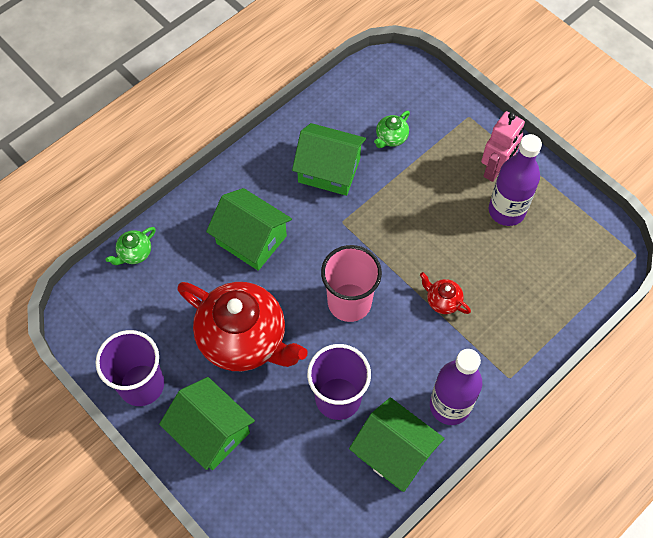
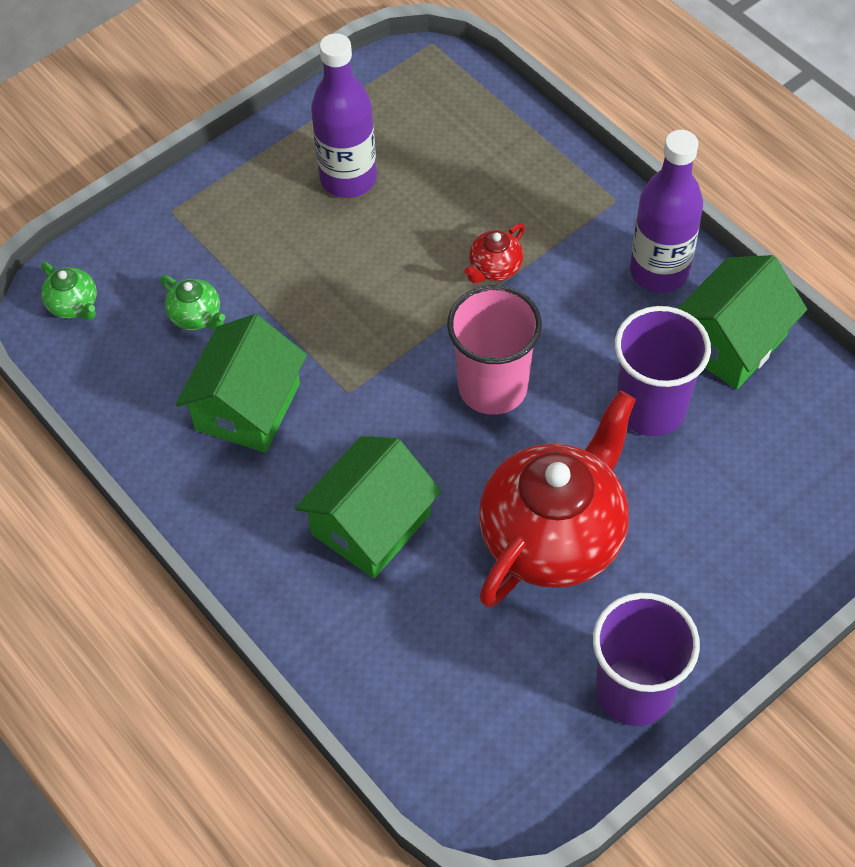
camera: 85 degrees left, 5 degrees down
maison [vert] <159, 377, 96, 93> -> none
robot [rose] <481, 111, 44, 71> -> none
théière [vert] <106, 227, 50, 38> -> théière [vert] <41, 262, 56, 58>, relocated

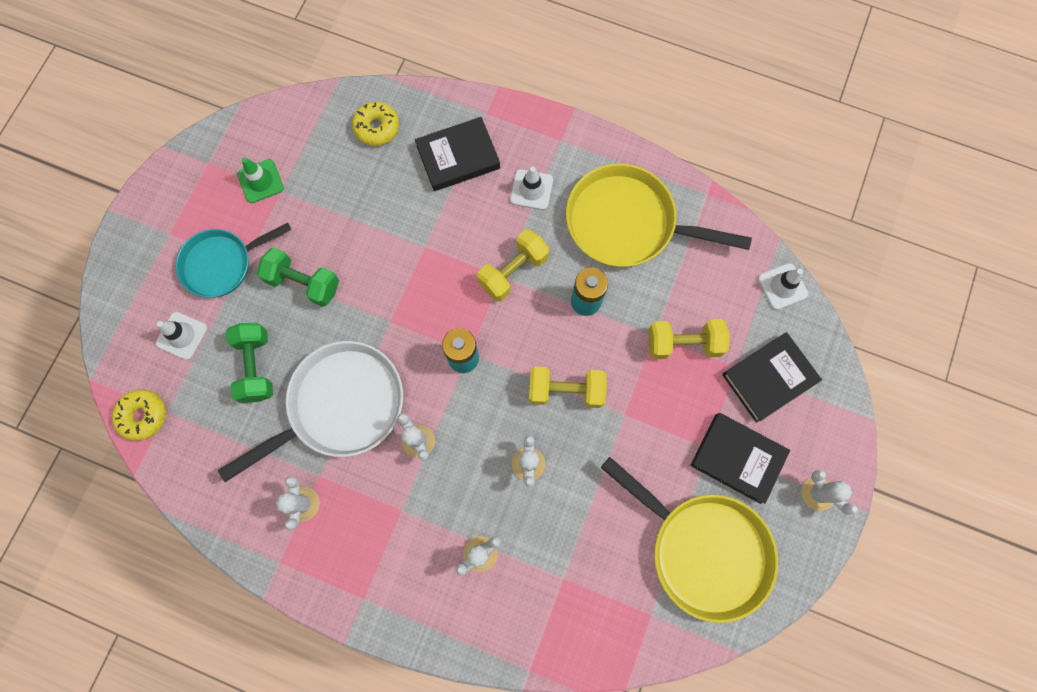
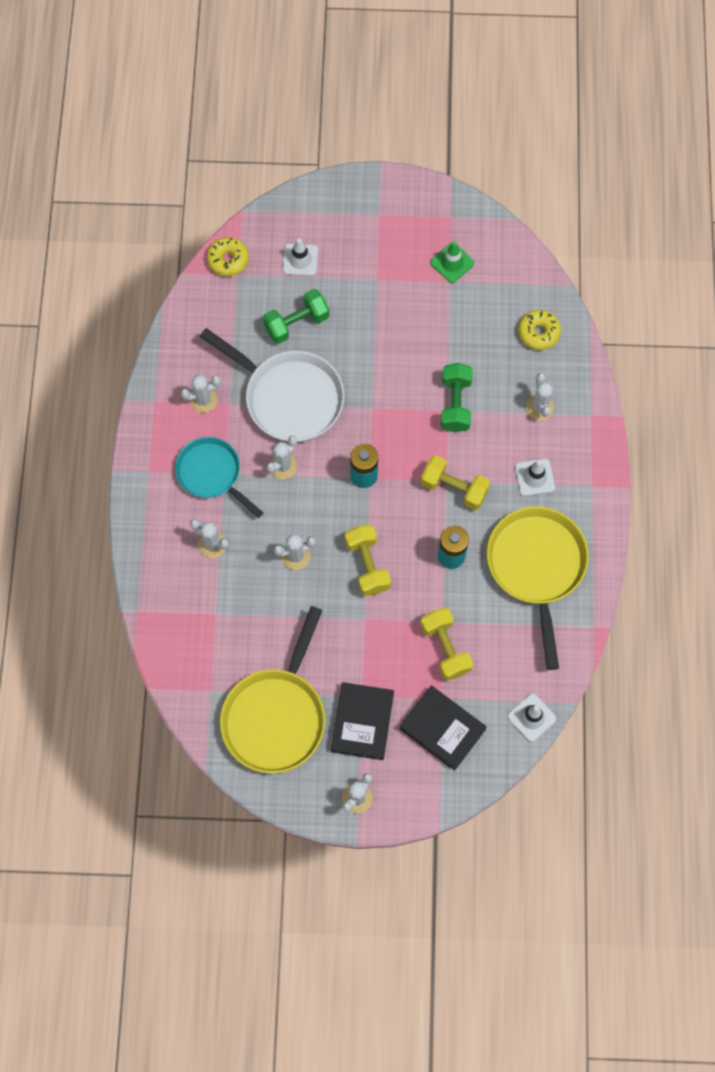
camera: 70 degrees right, 5 degrees down
poêle [turquoise] <176, 223, 115, 75> -> poêle [turquoise] <175, 437, 88, 81>, relocated
haltère [vert] <257, 247, 82, 60> -> haltère [vert] <441, 363, 32, 69>, relocated
livre [noir] <415, 117, 85, 74> -> cactus [blanc] <526, 373, 28, 47>

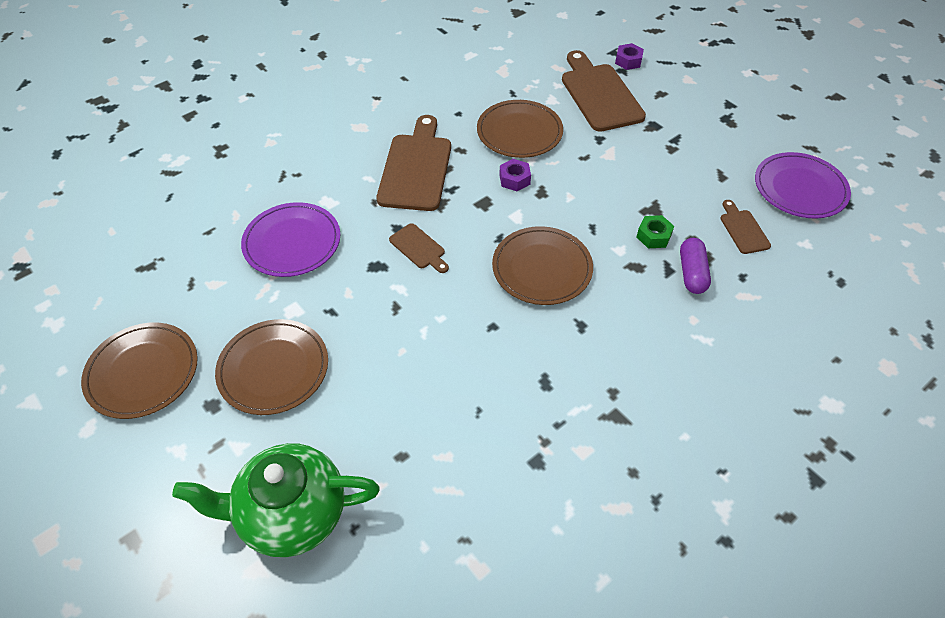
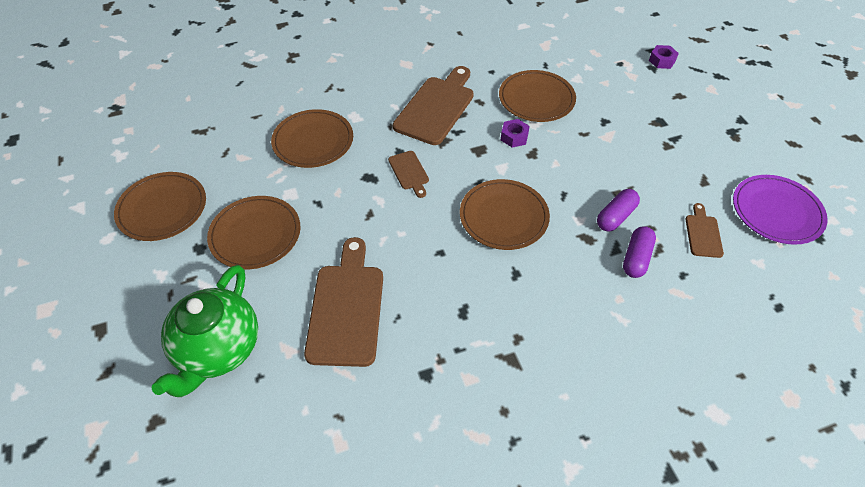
camera: 20 degrees right, 0 degrees up
planche à découper [marron] <562, 50, 84, 82> -> planche à découper [marron] <304, 237, 79, 130>, relocated
écrou [vert] <636, 215, 38, 33> -> gélule [violet] <597, 189, 43, 43>
assiette [violet] <241, 202, 99, 75> -> assiette [marron] <271, 109, 82, 59>
théière [vert] <172, 443, 208, 114> -> théière [vert] <151, 265, 107, 132>, 90 degrees counterclockwise

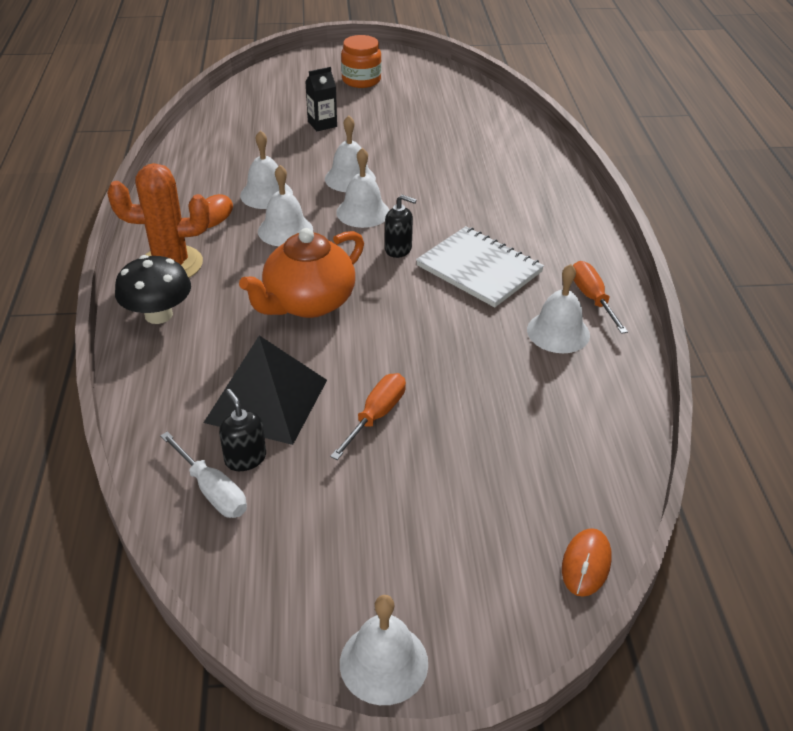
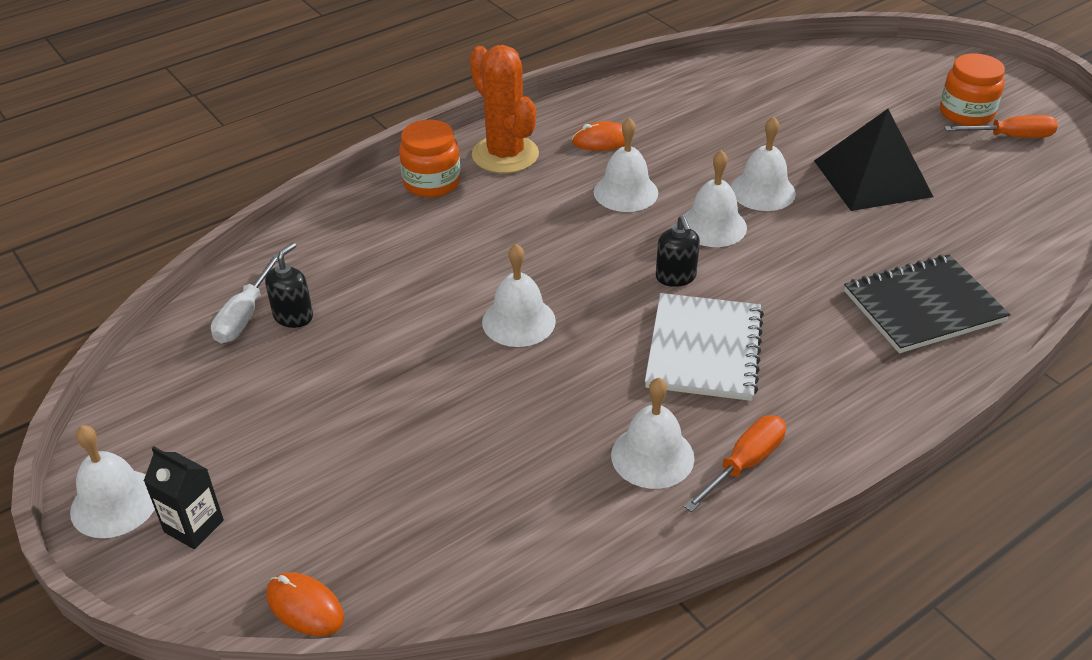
camera: 60 degrees right, 0 degrees up
théière [orange] <239, 228, 125, 90> -> none
none -> carnet [noir] <844, 254, 167, 99>
pyramide [noir] <204, 336, 123, 109> -> pyramide [noir] <814, 109, 119, 102>, relocated
cloche [blanc] <240, 130, 53, 79> -> cloche [blanc] <482, 244, 74, 103>, relocated
brique de lait [noir] <305, 67, 32, 64> -> brique de lait [noir] <144, 446, 80, 103>, relocated
tournevis [orange] <330, 373, 76, 87> -> tournevis [orange] <944, 115, 114, 23>, relocated
champignon [noir] <115, 255, 76, 69> -> bocal [orange] <399, 120, 62, 78>
souris [orange] <562, 528, 50, 69> -> souris [orange] <266, 572, 78, 64>, 45 degrees clockwise

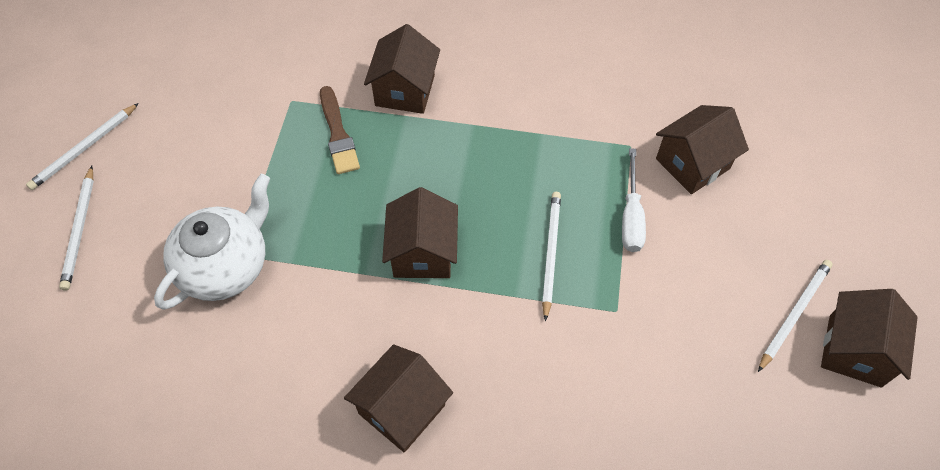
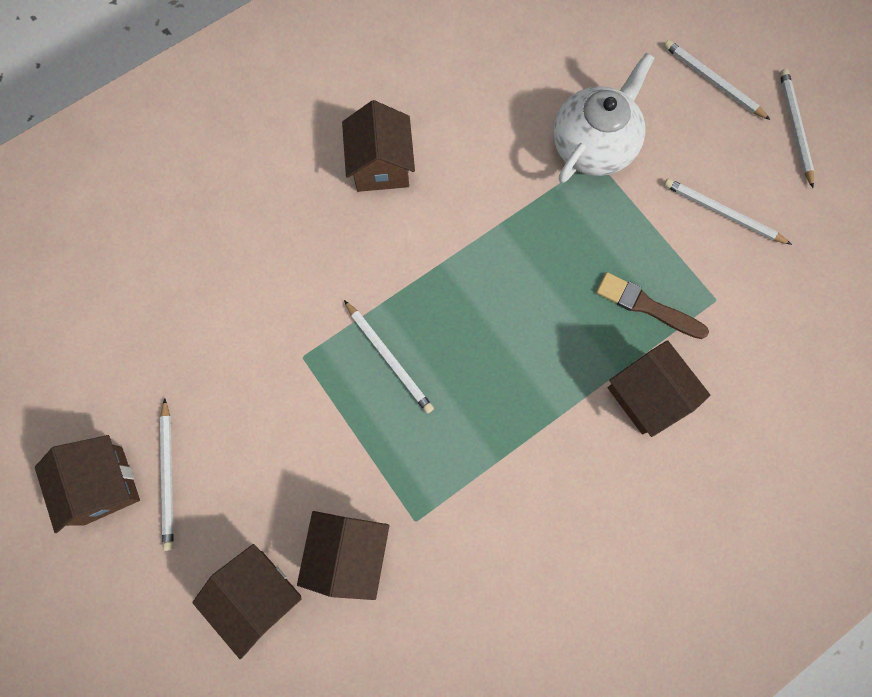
camera: 135 degrees right, 15 degrees up
tournevis [blanc] <622, 148, 24, 104> -> none
none -> crayon [blanc] <664, 178, 128, 67>
maison [marron] <382, 187, 76, 91> -> maison [marron] <192, 544, 110, 115>, relocated
théière [blanc] <154, 174, 116, 135> -> théière [blanc] <553, 53, 101, 130>, 135 degrees counterclockwise

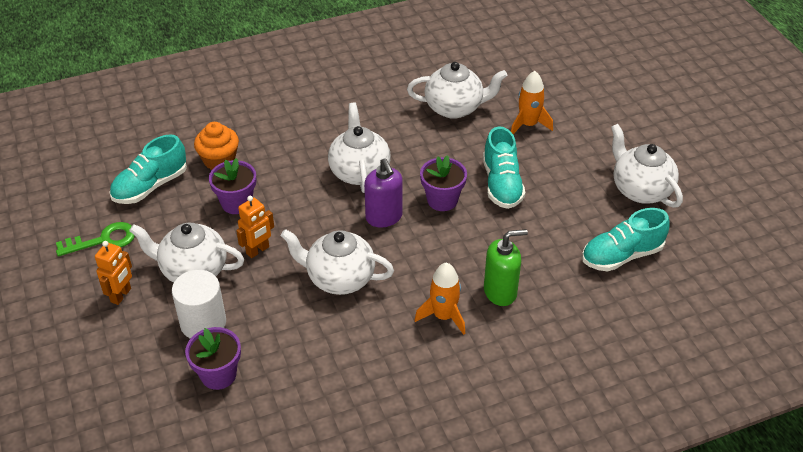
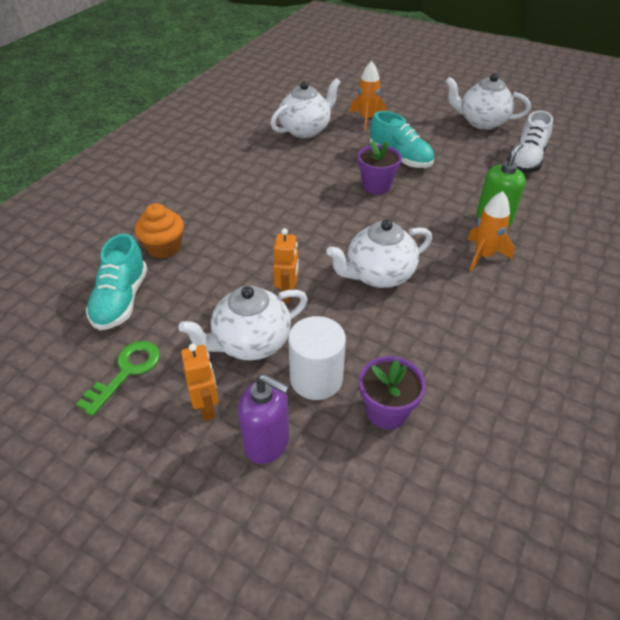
camera: 40 degrees left, 0 degrees up
pot de fleurs [violet] <209, 158, 47, 56> -> none
théière [blanc] <328, 103, 63, 90> -> none
distributeur de savon [violet] <364, 159, 39, 68> -> distributeur de savon [violet] <238, 374, 51, 90>, relocated
chaussure [turquoise] <582, 208, 88, 63> -> chaussure [blanc] <507, 111, 46, 62>

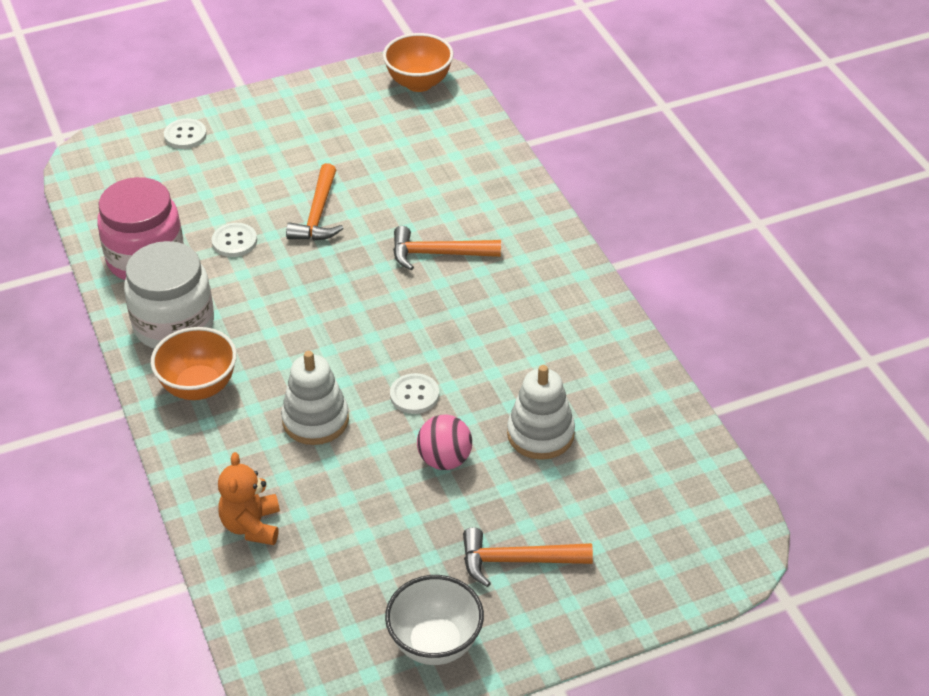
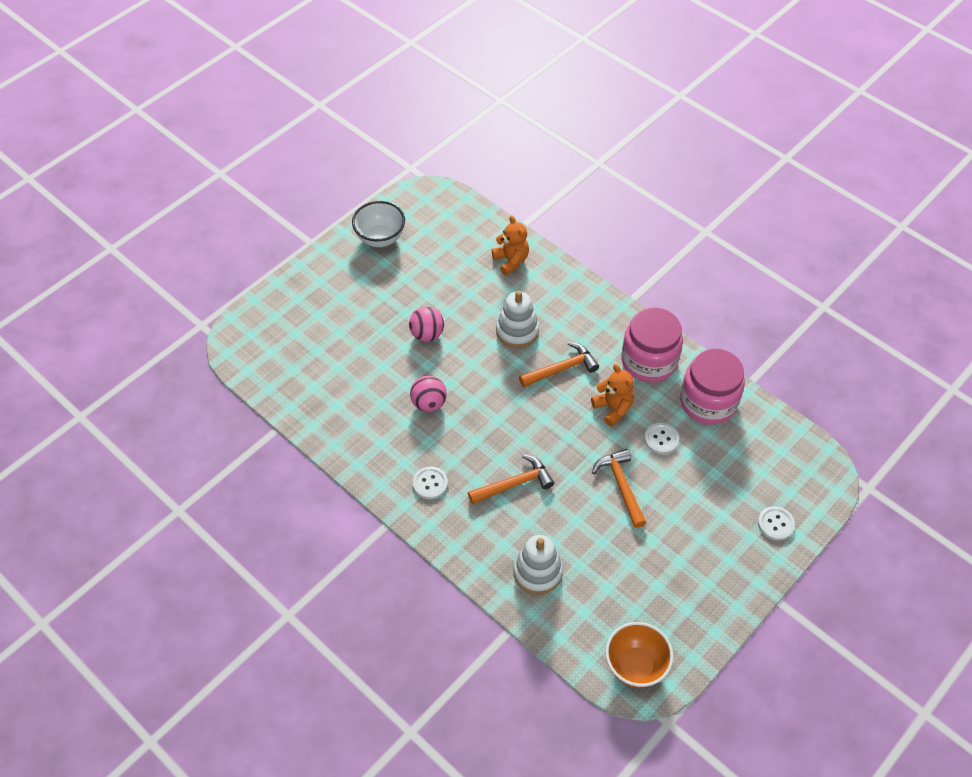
camera: 155 degrees right, 10 degrees up
bol [orange] <151, 327, 86, 73> -> none
none -> balle [rose] <410, 375, 37, 37>
none -> ours en peluche [orange] <591, 364, 43, 62>
bouton [blanc] <390, 373, 49, 41> -> bouton [blanc] <413, 467, 35, 32>, relocated
marteau [orange] <463, 527, 130, 60> -> marteau [orange] <519, 342, 80, 45>, relocated
jouet à empiler [blanc] <507, 365, 68, 95> -> jouet à empiler [blanc] <513, 535, 50, 60>, relocated
bocal [blanc] <124, 241, 90, 108> -> bocal [rose] <621, 308, 62, 75>

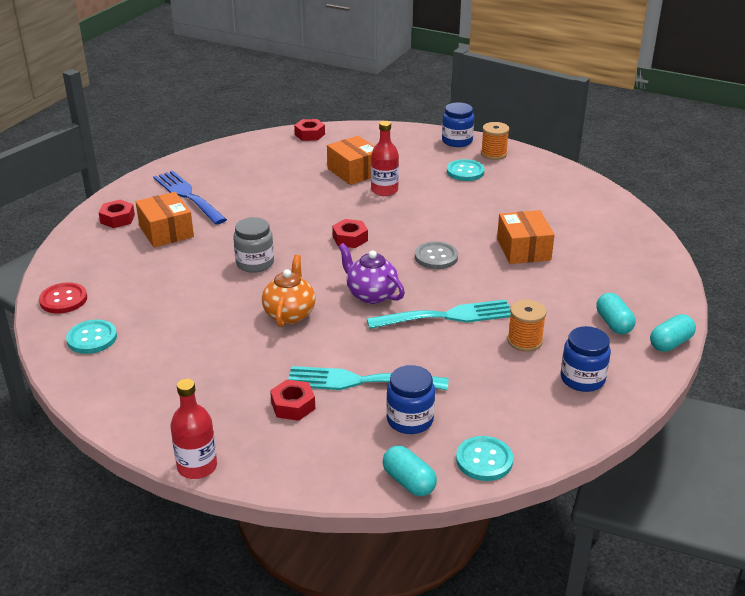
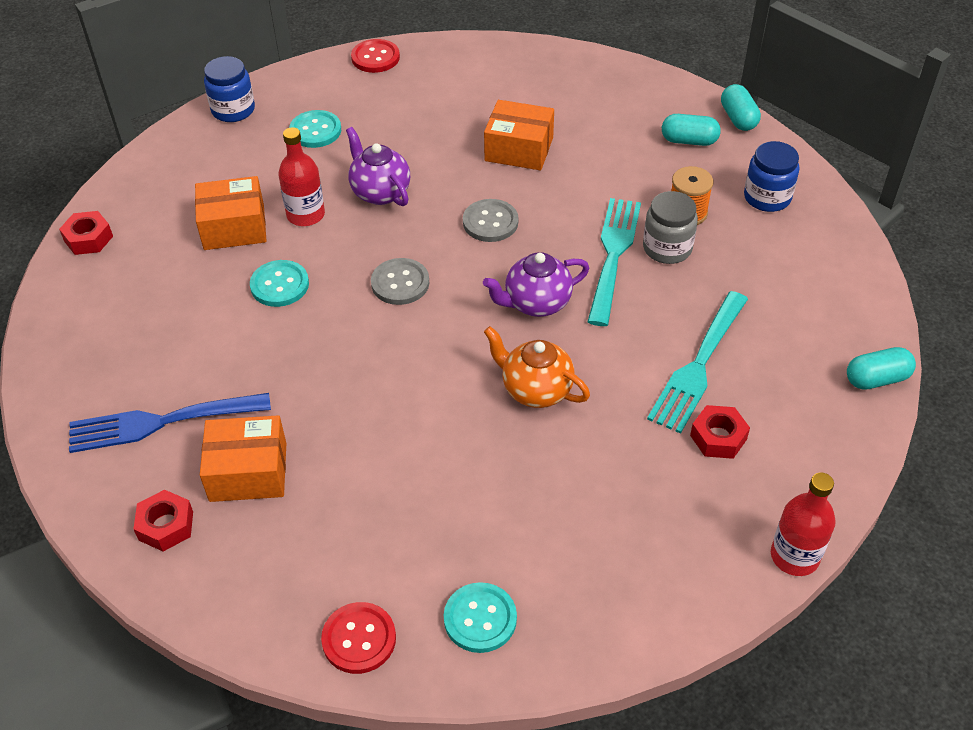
camera: 65 degrees left, 15 degrees up
bocal [bleu] <386, 365, 49, 69> -> none
bobine [orange] <481, 122, 28, 38> -> none
none -> théière [violet] <346, 127, 64, 79>
none -> bouton [rouge] <351, 39, 49, 34>
bocal [gris] <233, 217, 41, 56> -> bocal [gris] <643, 191, 55, 73>, relocated
bouton [turquoise] <456, 436, 57, 45> -> bouton [turquoise] <250, 260, 59, 47>, relocated
écrou [rouge] <332, 219, 36, 29> -> bouton [gris] <371, 258, 58, 47>

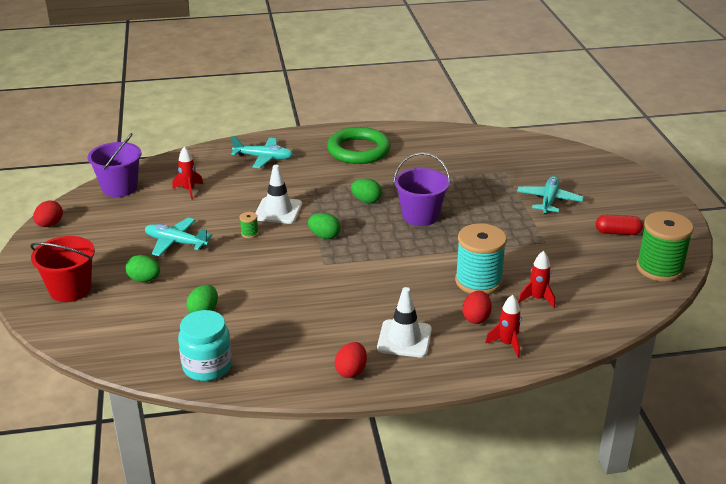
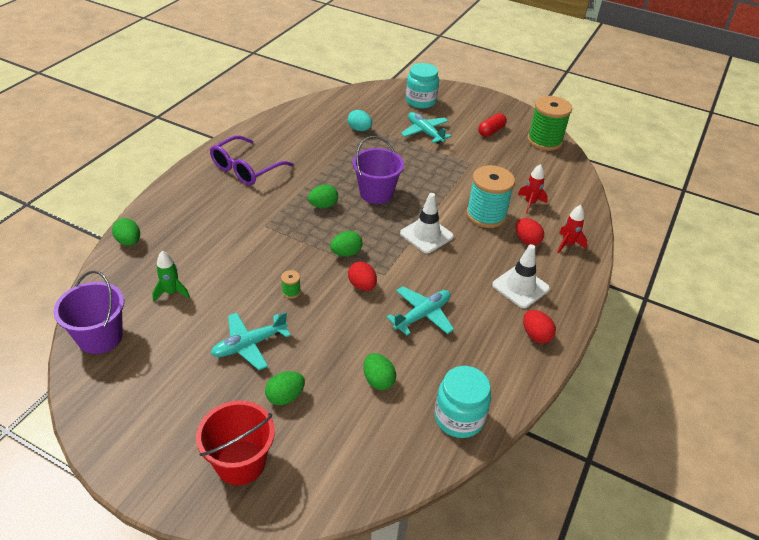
camera: 55 degrees left, 10 degrees up
none -> œuf [vert] <112, 218, 28, 28>
none -> œuf [turquoise] <348, 110, 24, 21>
none -> bocal [turquoise] <406, 63, 33, 46>
œuf [rouge] <33, 200, 30, 27> -> œuf [rouge] <348, 261, 29, 30>, relocated
avion [turquoise] <231, 136, 62, 32> -> avion [turquoise] <386, 286, 68, 49>, relocated
cône de chantier [blanc] <256, 165, 46, 59> -> cône de chantier [blanc] <400, 193, 54, 60>, relocated
anneau [vert] <327, 127, 64, 37> -> lunettes [violet] <210, 136, 84, 50>
fusée [rouge] <172, 147, 31, 52> -> fusée [vert] <152, 251, 38, 51>

